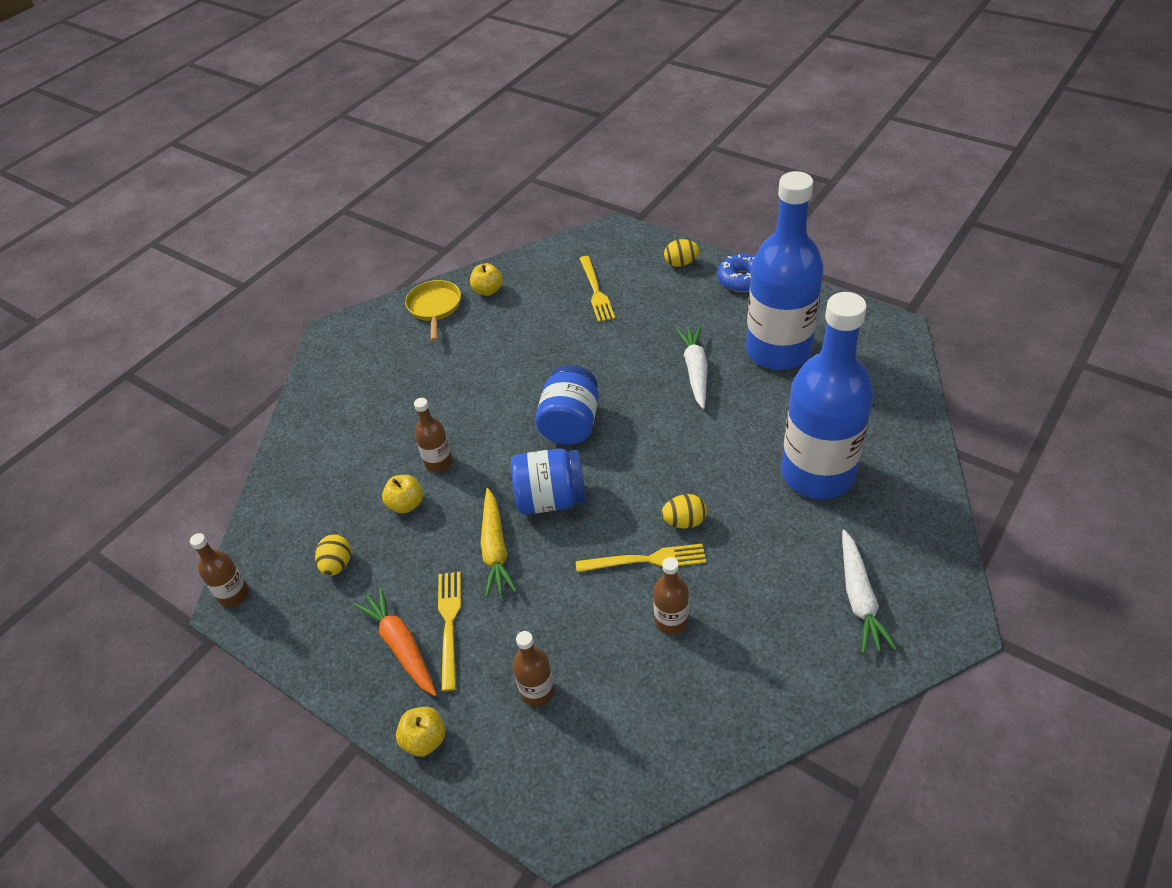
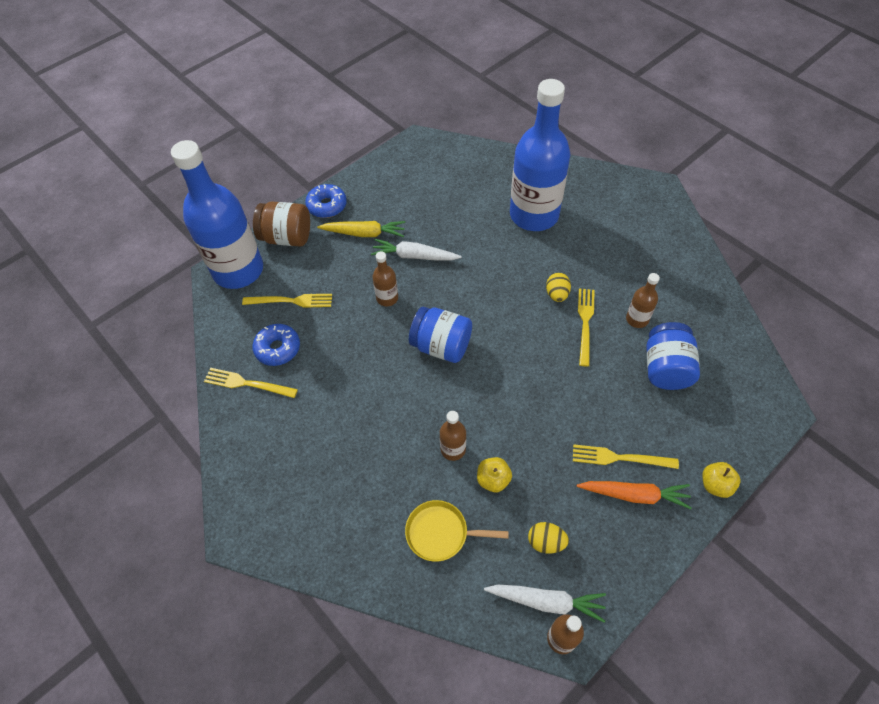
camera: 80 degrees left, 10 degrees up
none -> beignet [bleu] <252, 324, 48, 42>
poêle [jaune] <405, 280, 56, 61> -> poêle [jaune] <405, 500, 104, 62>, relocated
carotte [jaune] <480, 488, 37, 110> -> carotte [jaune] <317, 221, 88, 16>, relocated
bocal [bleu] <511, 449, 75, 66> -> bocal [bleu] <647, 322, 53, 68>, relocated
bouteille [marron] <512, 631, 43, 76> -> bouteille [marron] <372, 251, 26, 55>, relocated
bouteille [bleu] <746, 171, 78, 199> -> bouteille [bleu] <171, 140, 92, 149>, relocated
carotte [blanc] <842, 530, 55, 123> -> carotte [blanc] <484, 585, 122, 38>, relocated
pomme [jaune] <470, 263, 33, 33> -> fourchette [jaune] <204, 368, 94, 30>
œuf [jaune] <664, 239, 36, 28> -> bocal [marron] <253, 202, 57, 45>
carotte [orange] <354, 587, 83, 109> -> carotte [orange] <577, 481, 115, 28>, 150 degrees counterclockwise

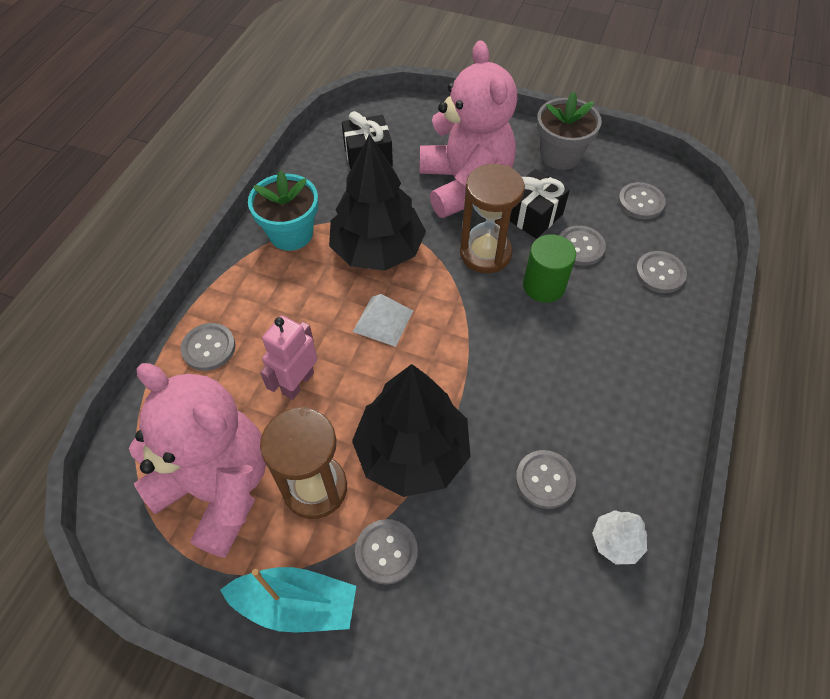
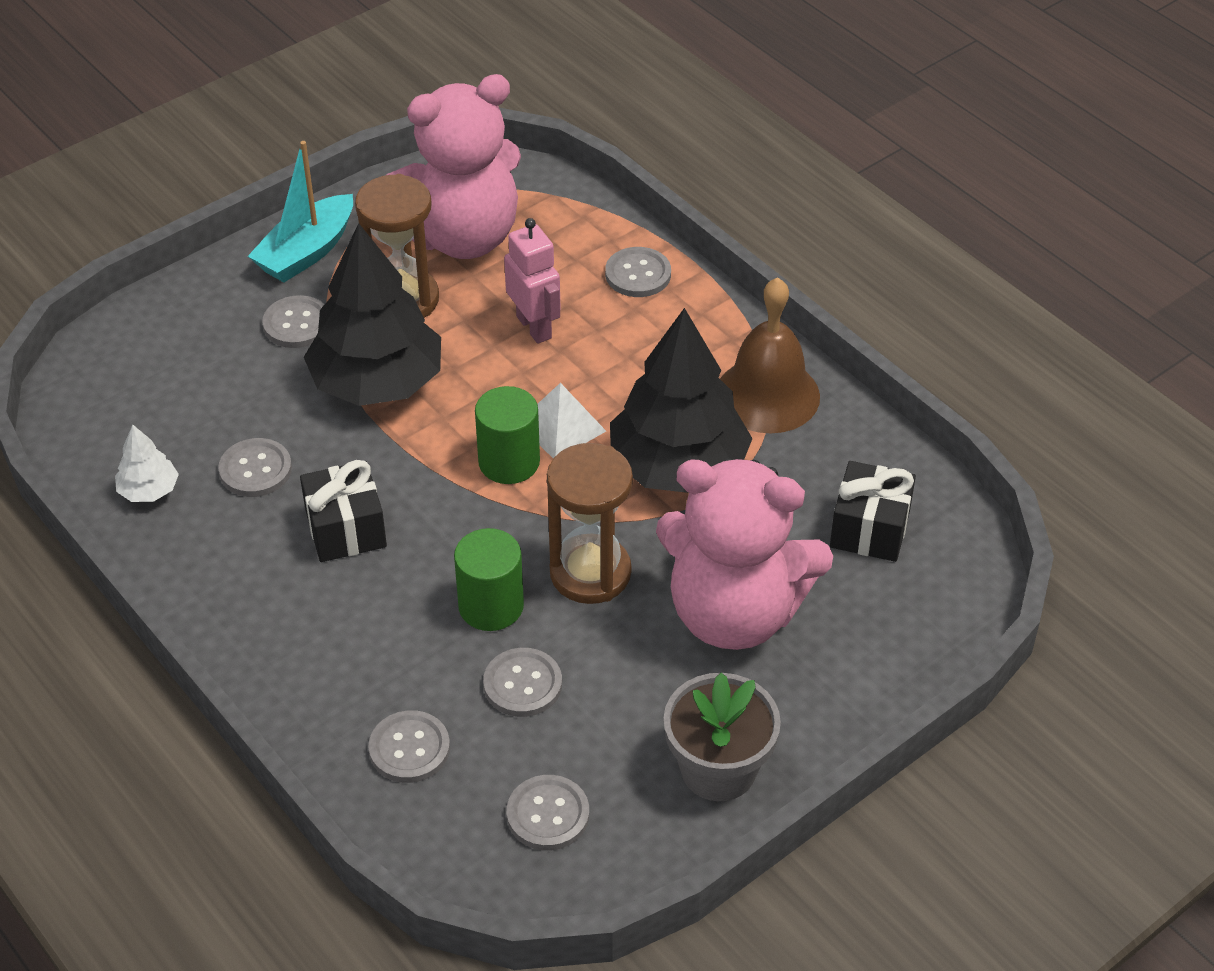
camera: 120 degrees right, 10 degrees down
none -> cylindre [vert] <475, 386, 65, 98>
cadeau [noir] <510, 169, 60, 70> -> cadeau [noir] <300, 460, 87, 102>, relocated
pot de fleurs [turquoise] <248, 170, 70, 81> -> cloche [marron] <720, 277, 100, 156>

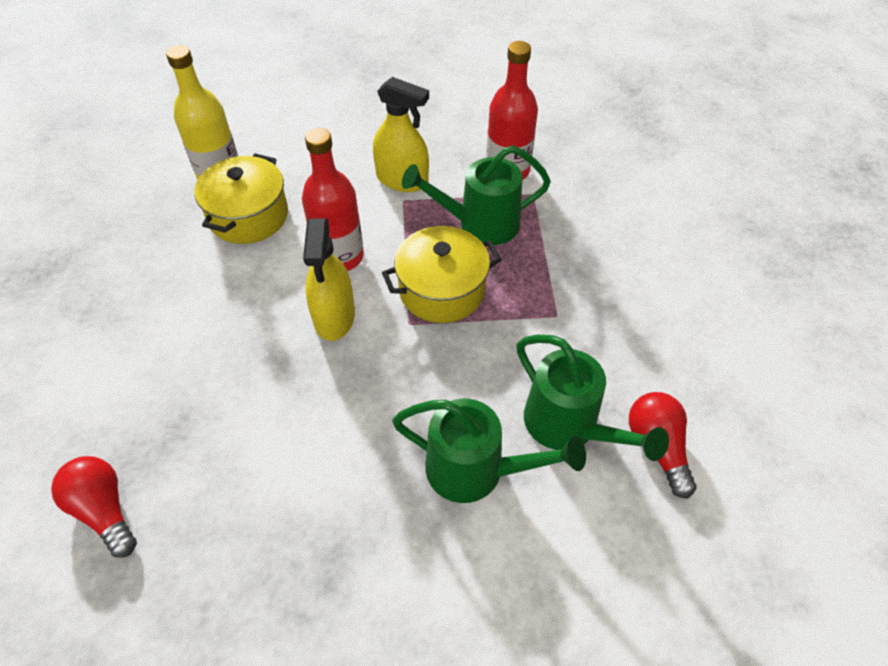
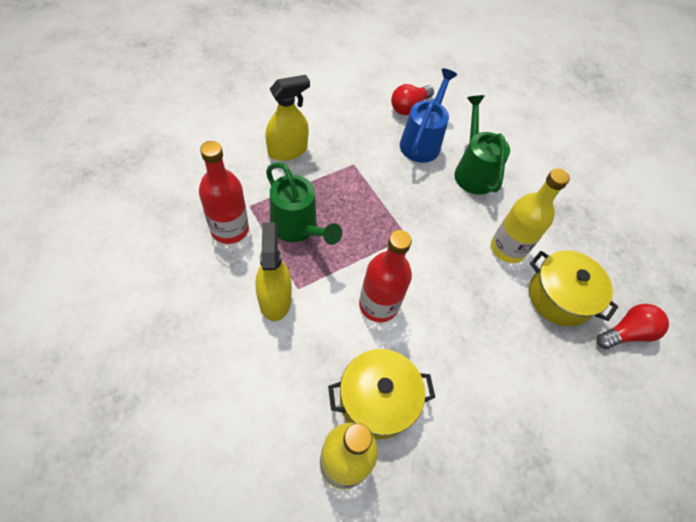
camera: 125 degrees left, 5 degrees up
none -> bouteille [jaune] <491, 168, 79, 95>
vaporisateur [jaune] <303, 218, 52, 123> -> vaporisateur [jaune] <265, 75, 45, 86>, relocated
marmite [jaune] <382, 226, 120, 97> -> marmite [jaune] <529, 250, 89, 76>, relocated
arrosoir [vert] <516, 335, 153, 126> -> arrosoir [bleu] <400, 68, 57, 95>
ampoule [rouge] <51, 456, 86, 101> -> ampoule [rouge] <597, 304, 72, 45>, 135 degrees counterclockwise

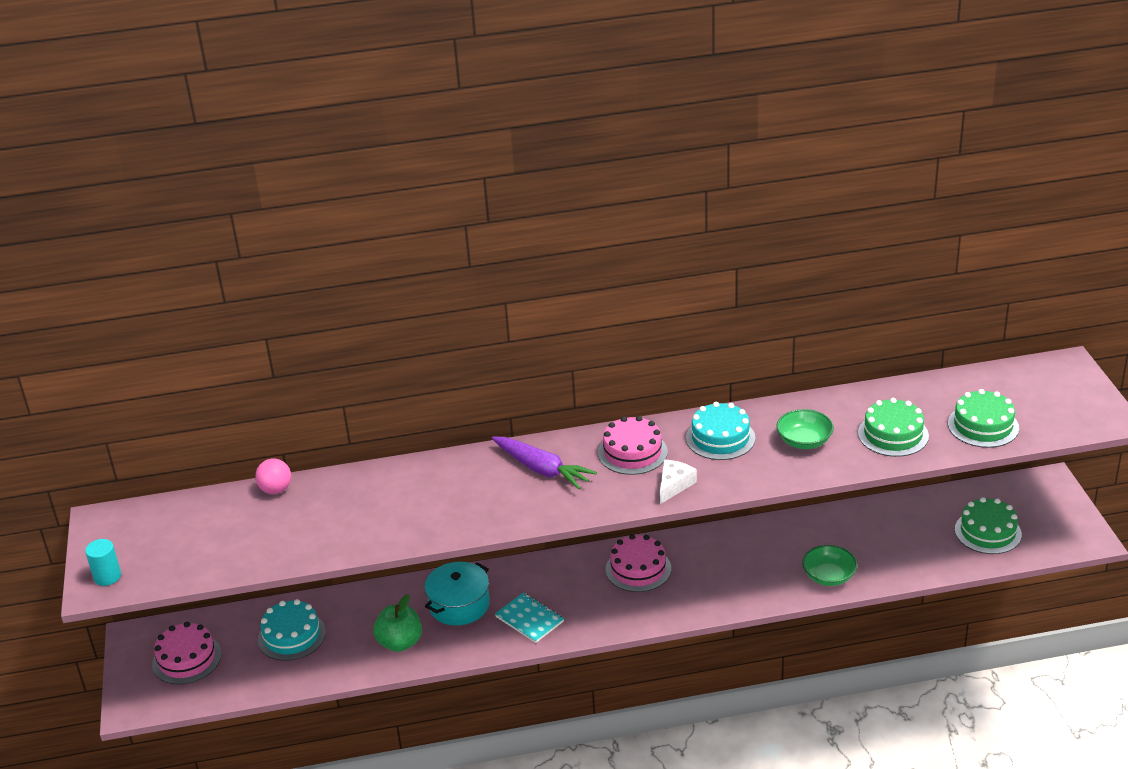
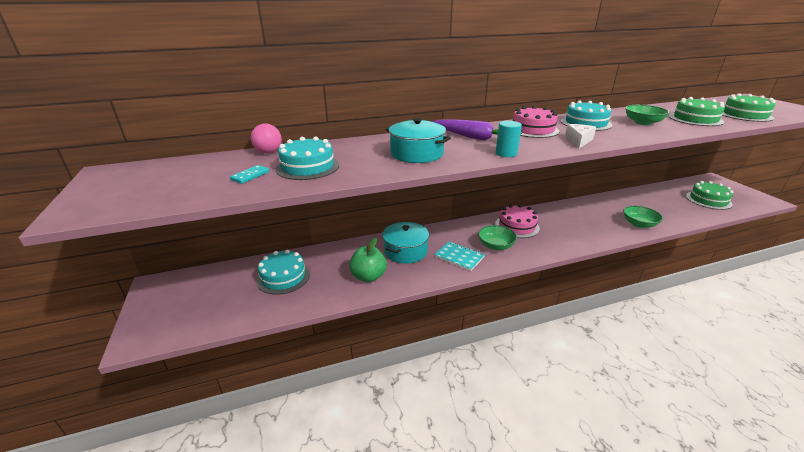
camera: 10 degrees left, 5 degrees down
gâteau [rose] <152, 622, 70, 63> -> none
none -> domino [turquoise] <230, 165, 39, 19>
none -> gâteau [turquoise] <276, 136, 63, 44>
none -> marmite [turquoise] <386, 118, 65, 45>
none -> bol [vert] <478, 225, 39, 25>
cylindre [turquoise] <85, 539, 36, 47> -> cylindre [turquoise] <496, 121, 26, 36>, relocated

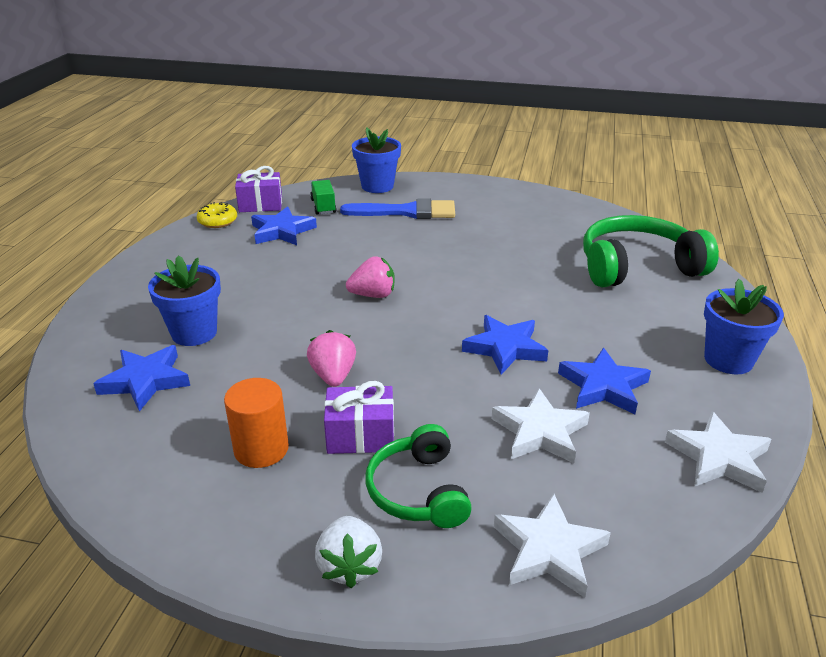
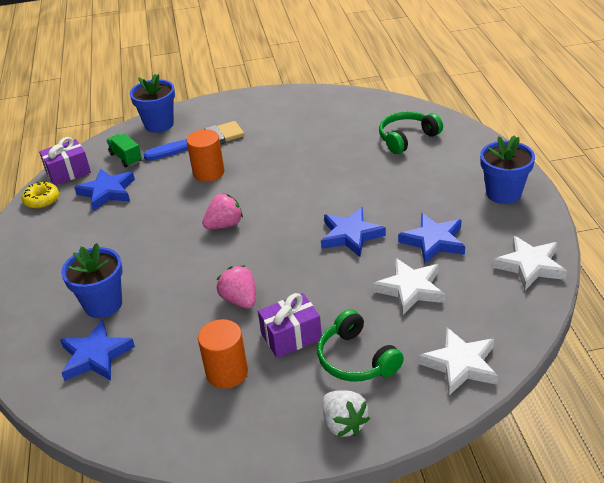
camera: 20 degrees left, 5 degrees up
none -> cylindre [orange] <187, 130, 38, 52>
casque audio [vert] <583, 215, 136, 73> -> casque audio [vert] <379, 111, 64, 43>, x0.62

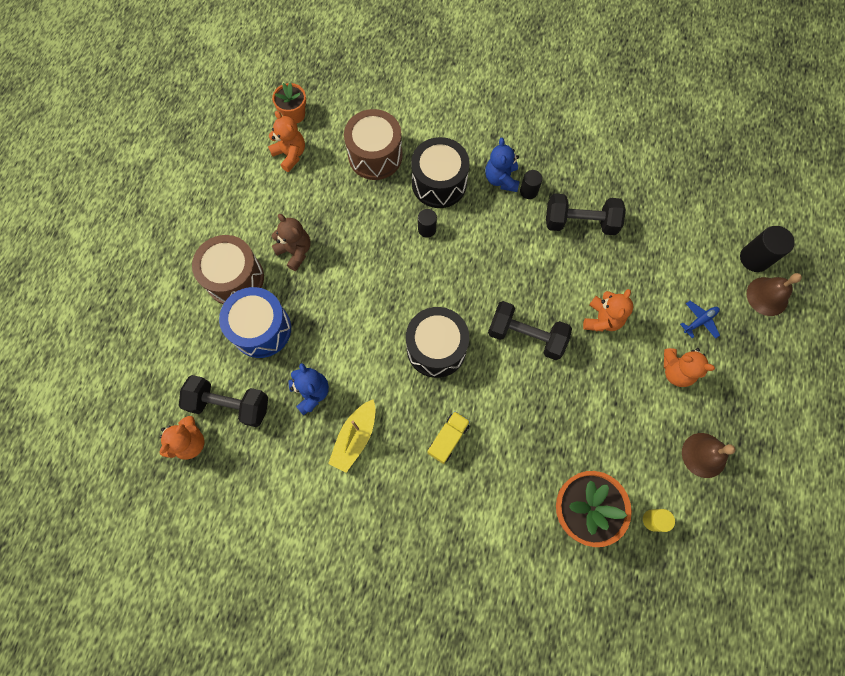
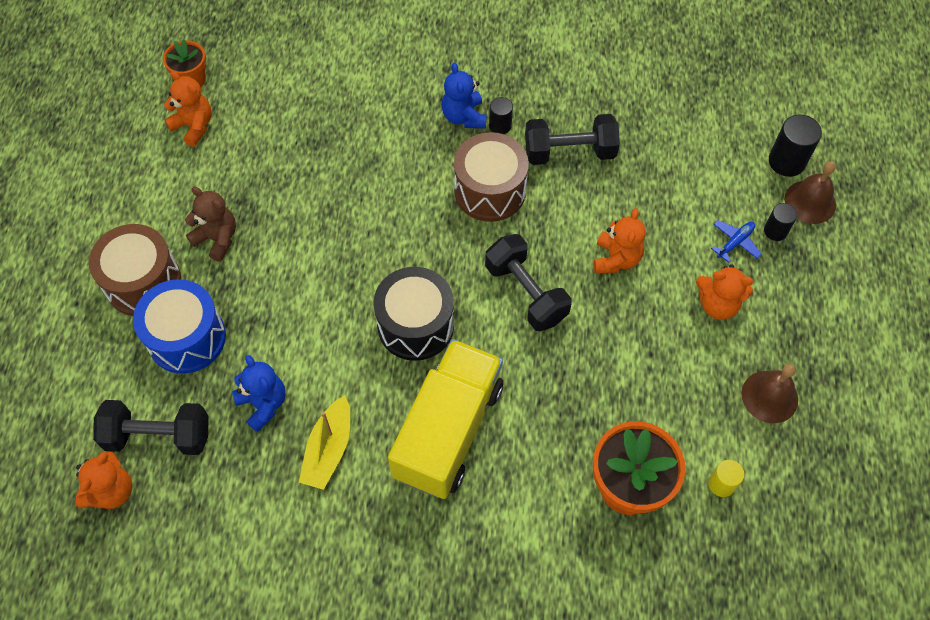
camera: 10 degrees left, 10 degrees down
tambour [noir] <411, 137, 59, 71> -> none
tambour [marron] <344, 109, 59, 71> -> tambour [marron] <454, 132, 75, 90>, relocated
cylindre [noir] <418, 209, 19, 29> -> cylindre [noir] <764, 203, 33, 38>, relocated
haltère [noir] <488, 301, 84, 59> -> haltère [noir] <485, 234, 87, 97>, 45 degrees clockwise
camion [jaune] <427, 411, 43, 53> -> camion [jaune] <388, 339, 115, 160>, x2.30

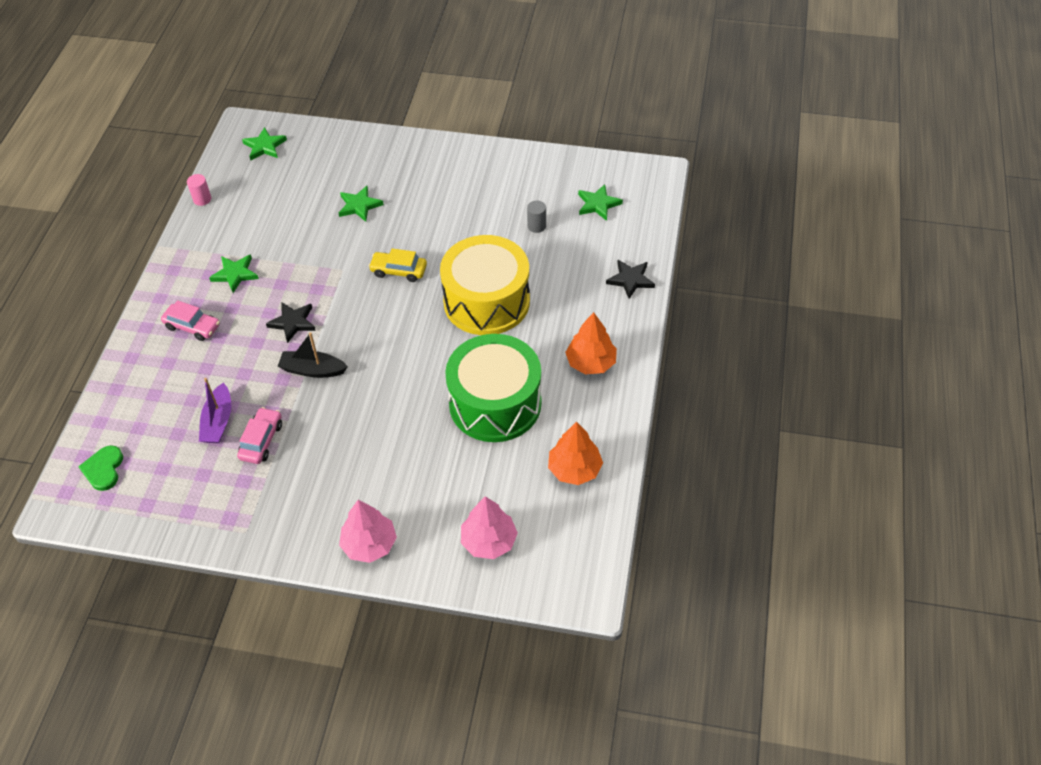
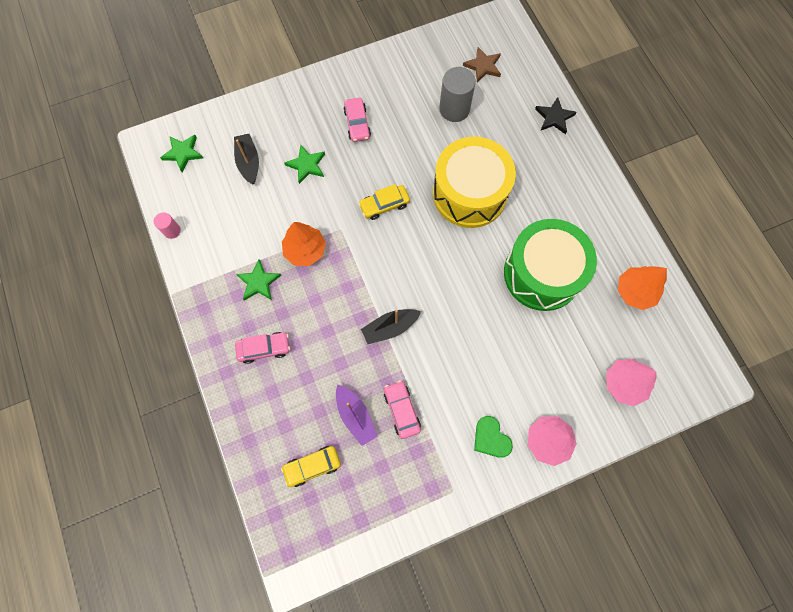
camera: 35 degrees left, 20 degrees up
étoile [noir] <266, 302, 50, 41> -> none
none -> bateau [noir] <234, 134, 25, 51>
none -> voiture [jaune] <281, 446, 60, 41>
none -> voiture [rose] <343, 98, 28, 44>
cœur [vert] <78, 445, 45, 46> -> cœur [vert] <474, 416, 39, 42>, relocated
arbre [orange] <565, 312, 52, 62> -> arbre [orange] <282, 222, 44, 44>, relocated
étoile [vert] <578, 184, 45, 37> -> étoile [marron] <463, 47, 38, 36>
cylindre [gris] <527, 201, 19, 32> -> cylindre [gris] <439, 67, 37, 55>, x1.89

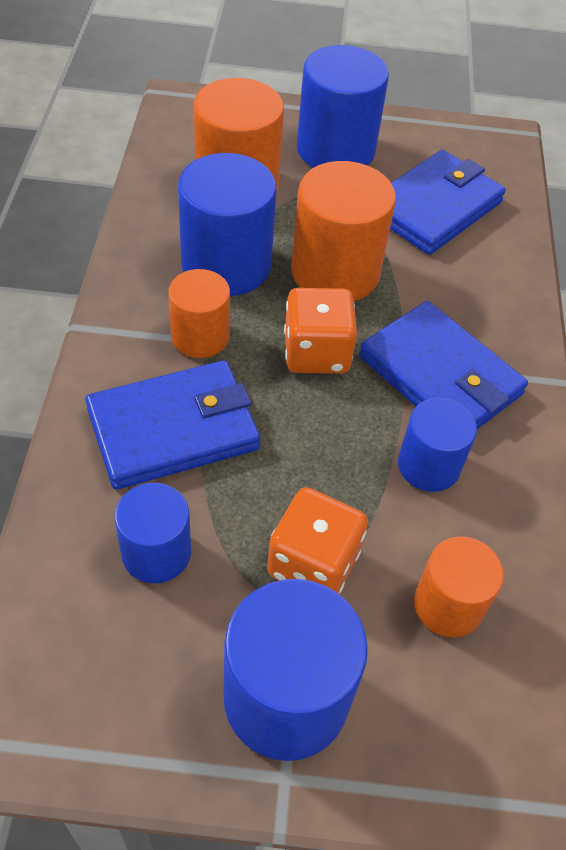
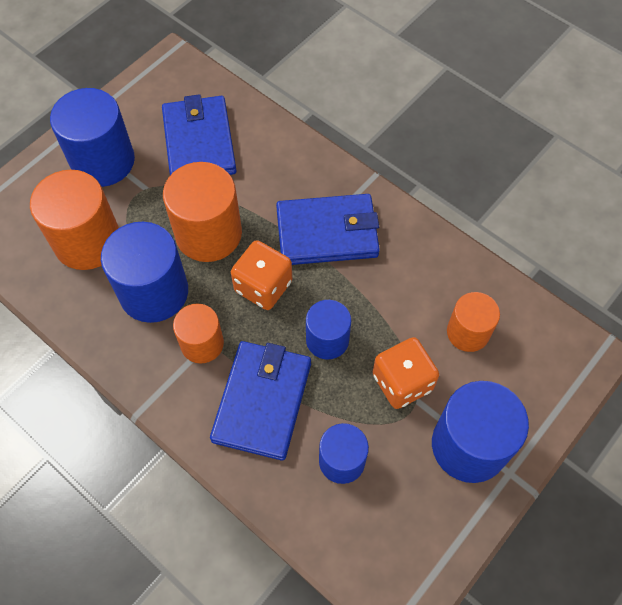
camera: 50 degrees left, 10 degrees up
cylindre [bleu] <398, 398, 79, 94> -> cylindre [bleu] <306, 300, 45, 60>, relocated

